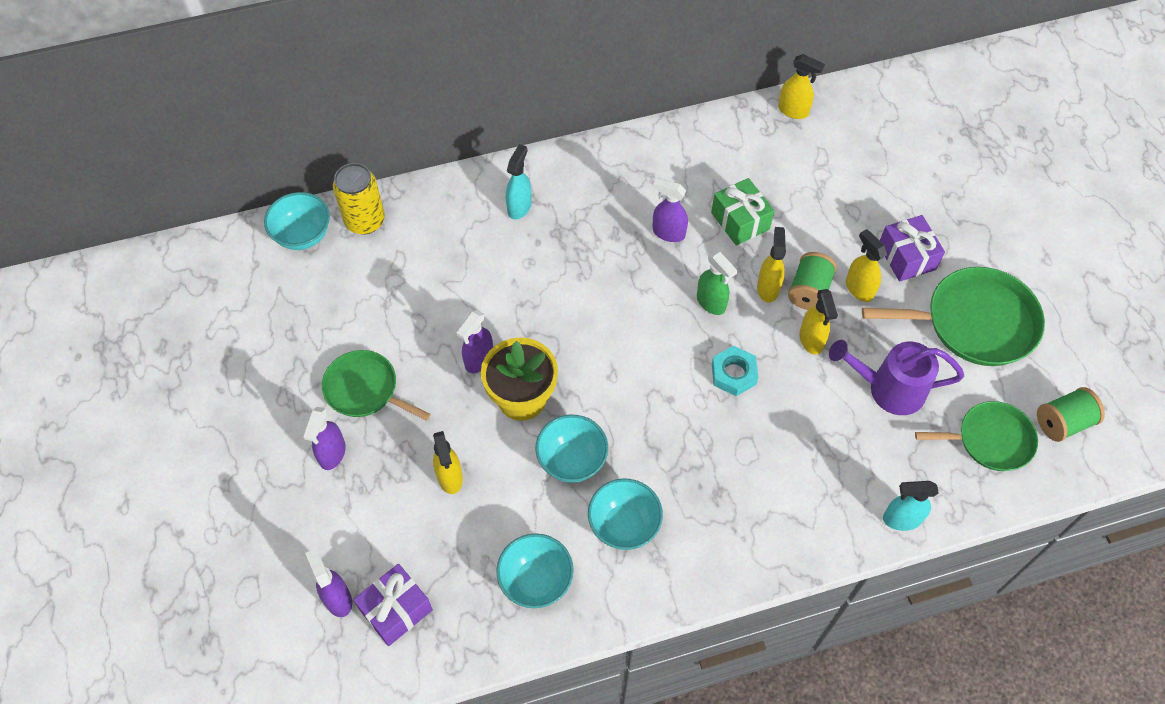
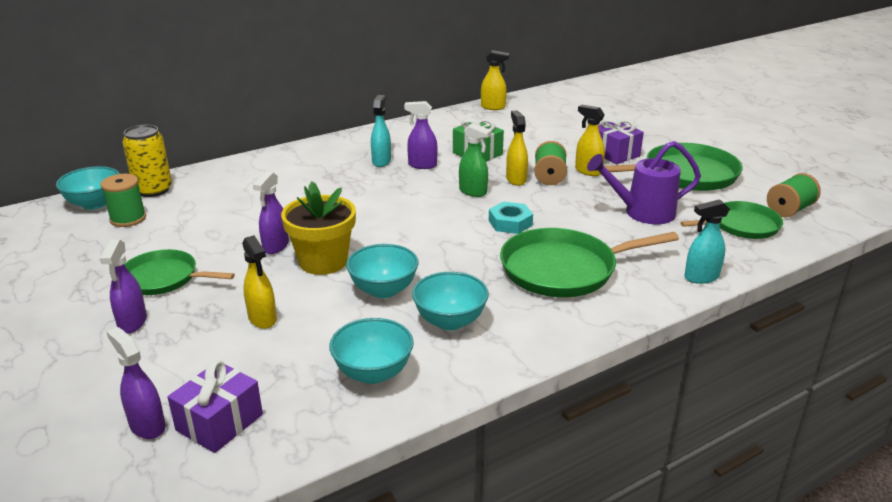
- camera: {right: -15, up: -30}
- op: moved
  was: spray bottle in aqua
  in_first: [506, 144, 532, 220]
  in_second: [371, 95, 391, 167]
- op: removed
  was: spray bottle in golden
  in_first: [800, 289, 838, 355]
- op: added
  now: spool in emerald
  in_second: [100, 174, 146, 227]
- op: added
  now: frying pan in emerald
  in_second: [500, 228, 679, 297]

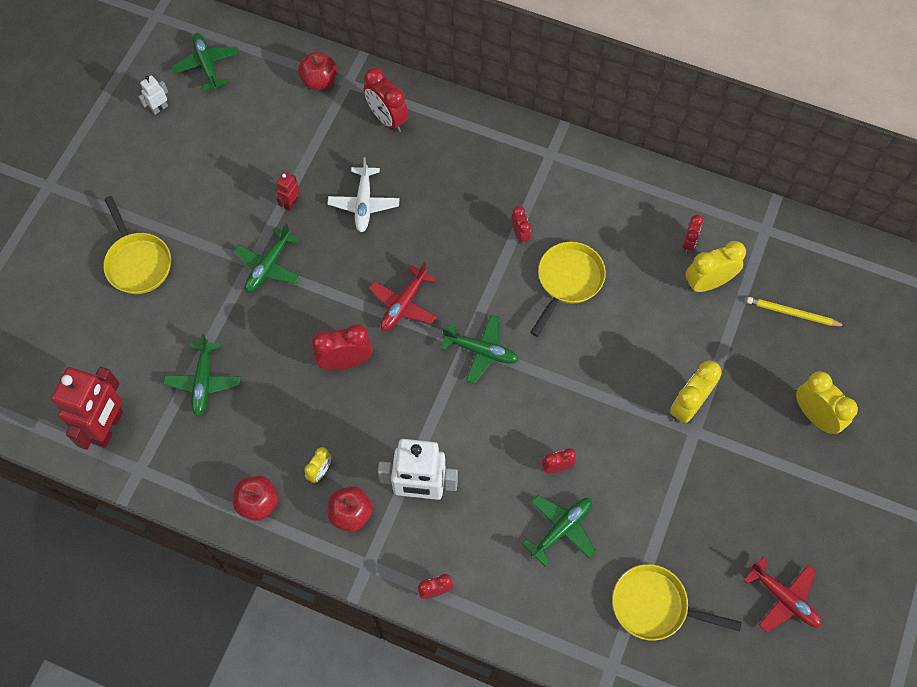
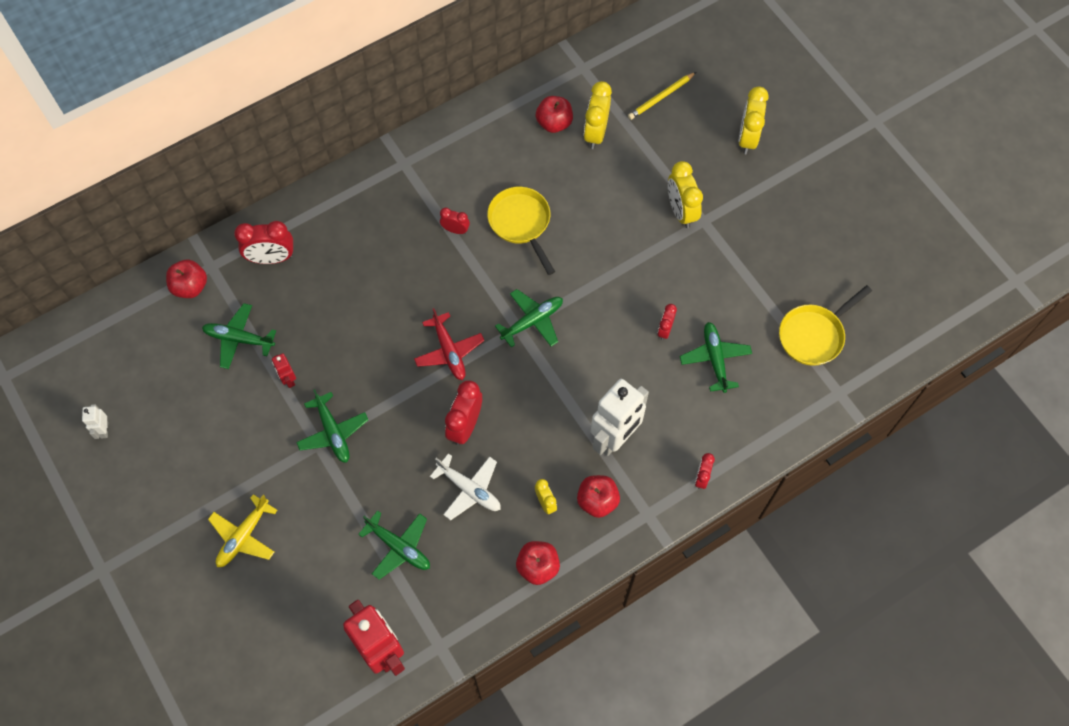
- camera: {right: -55, up: 0}
- op: replaced
  was: frying pan in golden
  now: toy plane in golden
  in_first: [103, 196, 171, 294]
  in_second: [208, 494, 277, 567]
- op: moved
  was: toy plane in emerald
  in_first: [172, 33, 239, 91]
  in_second: [202, 303, 276, 369]
- op: moved
  was: toy plane in snow-white
  in_first: [327, 157, 399, 232]
  in_second: [430, 453, 501, 520]
- op: replaced
  was: bedside clock in red
  now: toy apple in red
  in_first: [682, 215, 703, 253]
  in_second: [536, 96, 573, 133]
- op: removed
  was: toy plane in red
  in_first: [743, 556, 822, 633]
- op: turned
  was: bedside clock in golden
  in_first: [796, 371, 858, 434]
  in_second: [738, 86, 769, 154]
  clockwise: -75

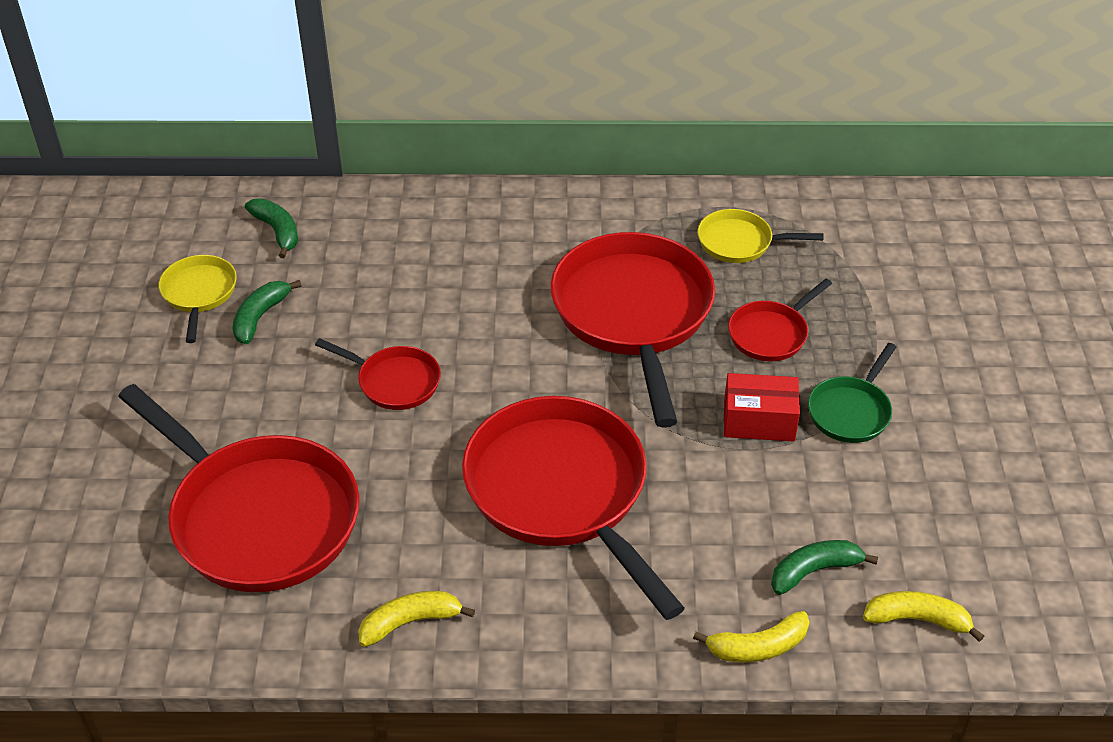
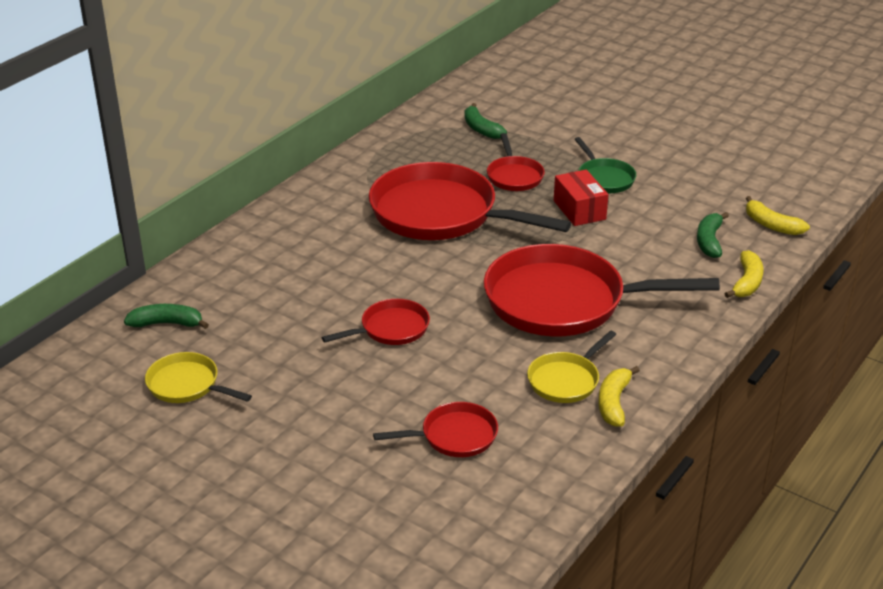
- camera: {right: -55, up: -10}
- op: resized
  was: frying pan in red
  in_first: [118, 384, 360, 592]
  in_second: [373, 402, 498, 457]
  ratio: 0.48
- op: moved
  was: banana in emerald
  in_first: [232, 280, 301, 344]
  in_second: [465, 103, 507, 139]
- op: moved
  was: frying pan in golden
  in_first: [697, 209, 824, 263]
  in_second: [527, 330, 617, 403]
- op: turned
  was: box in red
  in_first: [724, 373, 800, 442]
  in_second: [554, 170, 608, 226]
  clockwise: -60
- op: turned
  was: banana in golden
  in_first: [863, 591, 984, 642]
  in_second: [746, 196, 810, 235]
  clockwise: -90

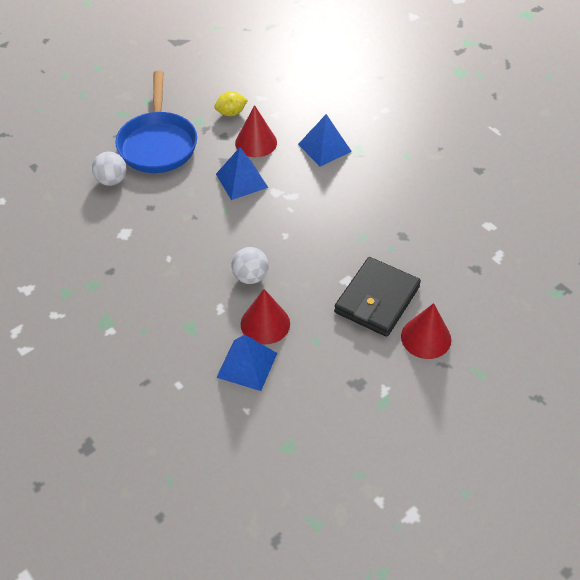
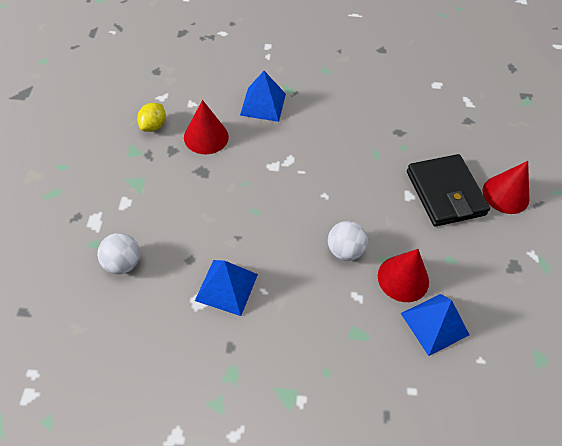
- camera: {right: -50, up: 5}
- op: removed
  was: frying pan in royal blue
  in_first: [115, 70, 197, 173]
- op: moved
  was: pyramid in royal blue
  in_first: [216, 147, 268, 200]
  in_second: [195, 260, 258, 316]

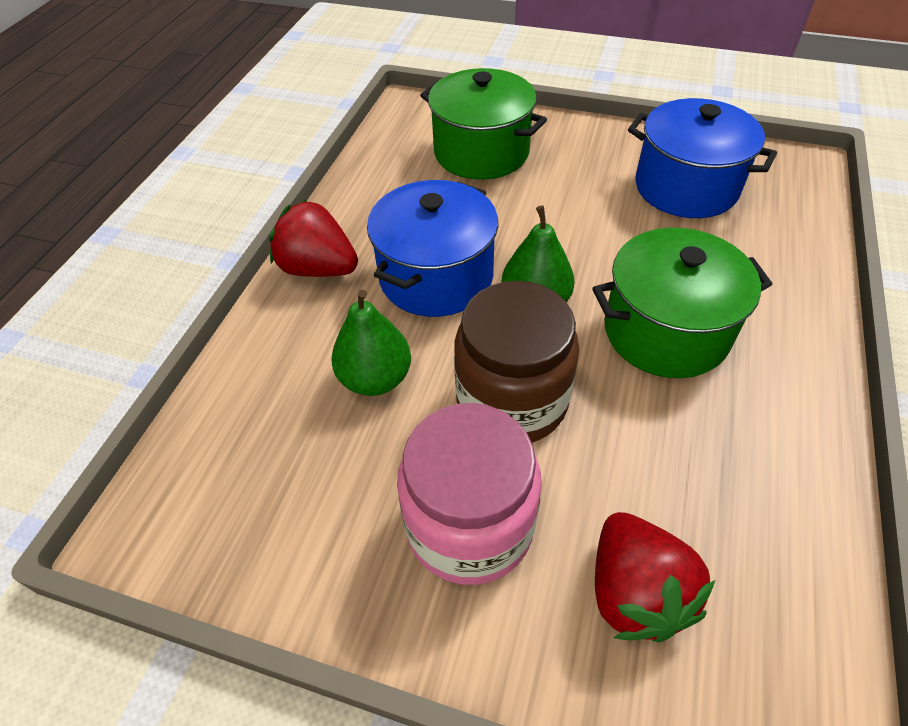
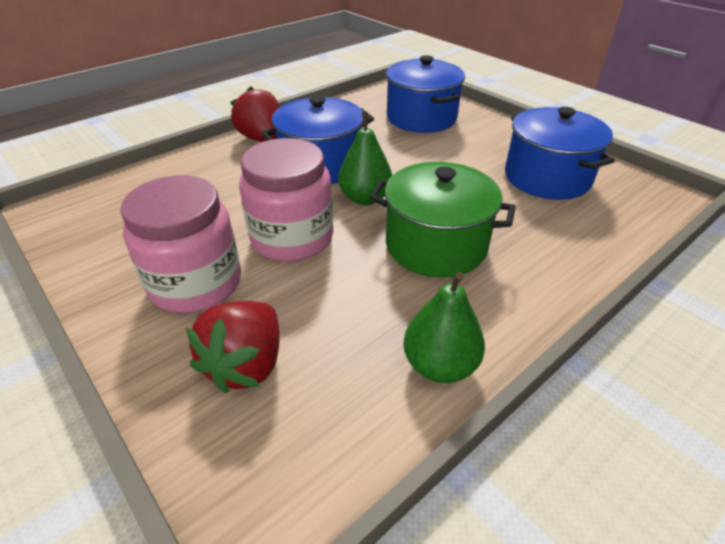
- camera: {right: 30, up: -10}
- op: moved
  was: pear in emerald
  in_first: [331, 290, 411, 396]
  in_second: [403, 272, 485, 383]
- op: recoloured
  was: stockpot in emerald
  now: stockpot in royal blue
  in_first: [420, 68, 547, 180]
  in_second: [386, 55, 465, 133]
- op: recoloured
  was: jar in brown
  now: jar in rosy
  in_first: [454, 281, 579, 443]
  in_second: [239, 138, 333, 262]

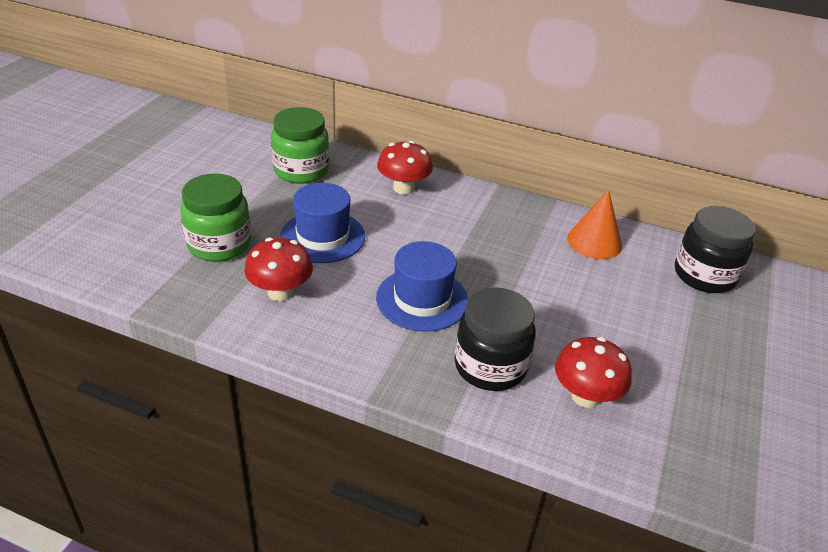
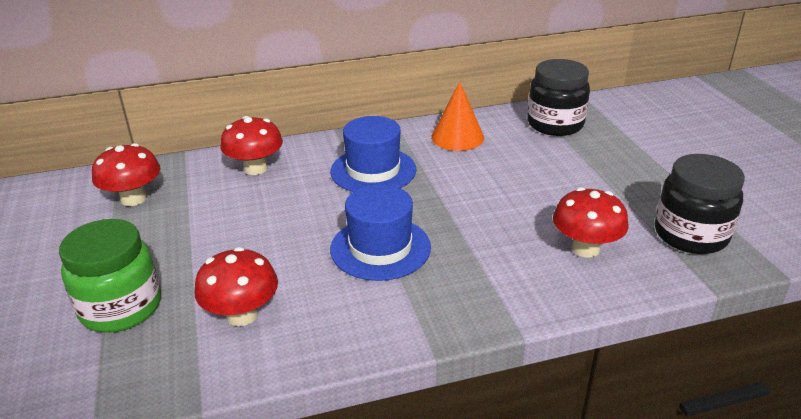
- camera: {right: -35, up: -5}
- op: replaced
  was: jar in emerald
  now: fungus in red
  in_first: [271, 107, 329, 184]
  in_second: [92, 143, 160, 206]
- op: moved
  was: tall hat in royal blue
  in_first: [280, 183, 365, 263]
  in_second: [330, 116, 416, 192]
- op: moved
  was: jar in black
  in_first: [455, 288, 536, 391]
  in_second: [655, 154, 745, 254]

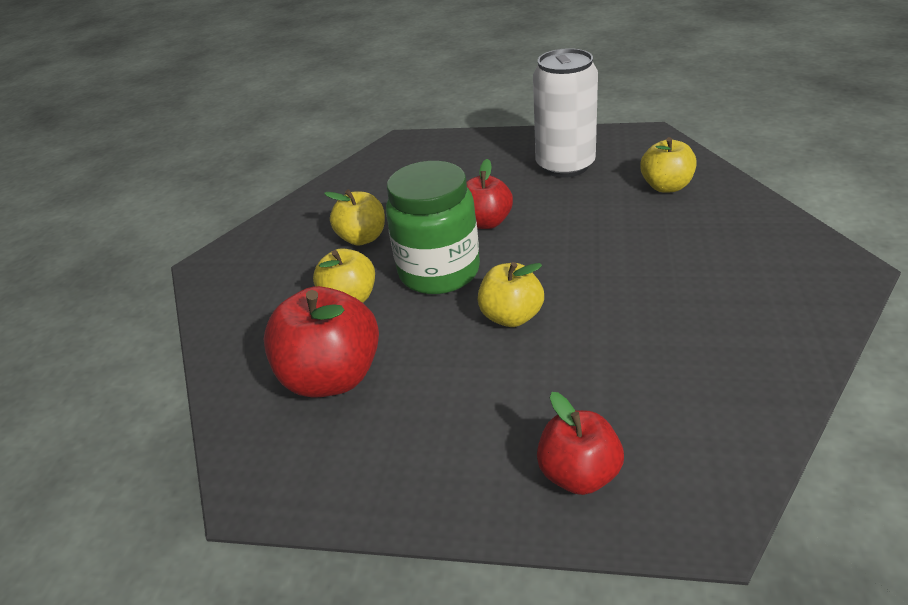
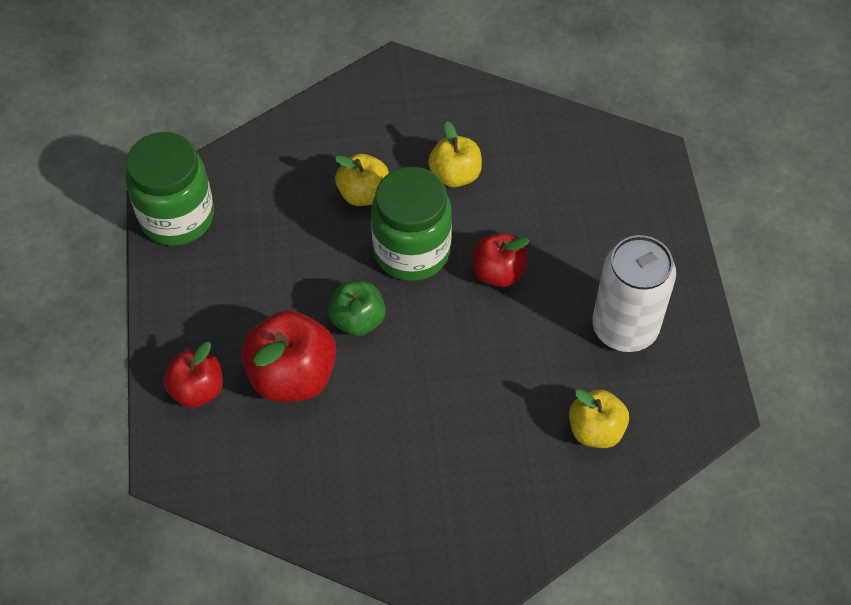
- camera: {right: 70, up: 20}
- op: moved
  was: toy apple in red
  in_first: [264, 286, 379, 398]
  in_second: [241, 310, 336, 402]
- op: recoloured
  was: toy apple in golden
  now: toy apple in emerald
  in_first: [478, 262, 544, 327]
  in_second: [328, 281, 386, 336]
- op: added
  now: jar in emerald
  in_second: [126, 132, 214, 246]

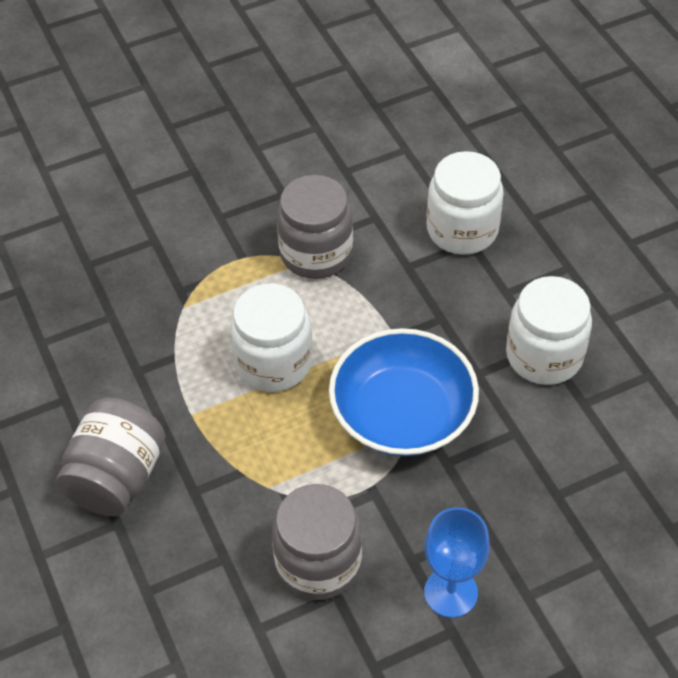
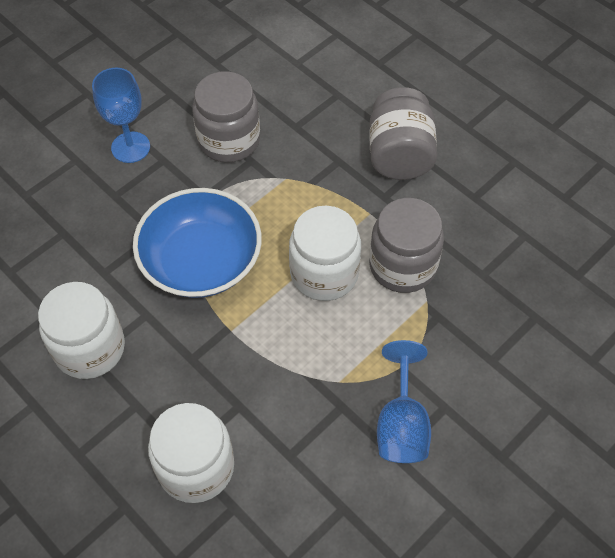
- camera: {right: 160, up: 5}
- op: moved
  was: jar in ash-grey
  in_first: [277, 175, 353, 279]
  in_second: [369, 198, 444, 293]
- op: added
  now: goblet in royal blue
  in_second: [377, 340, 431, 463]

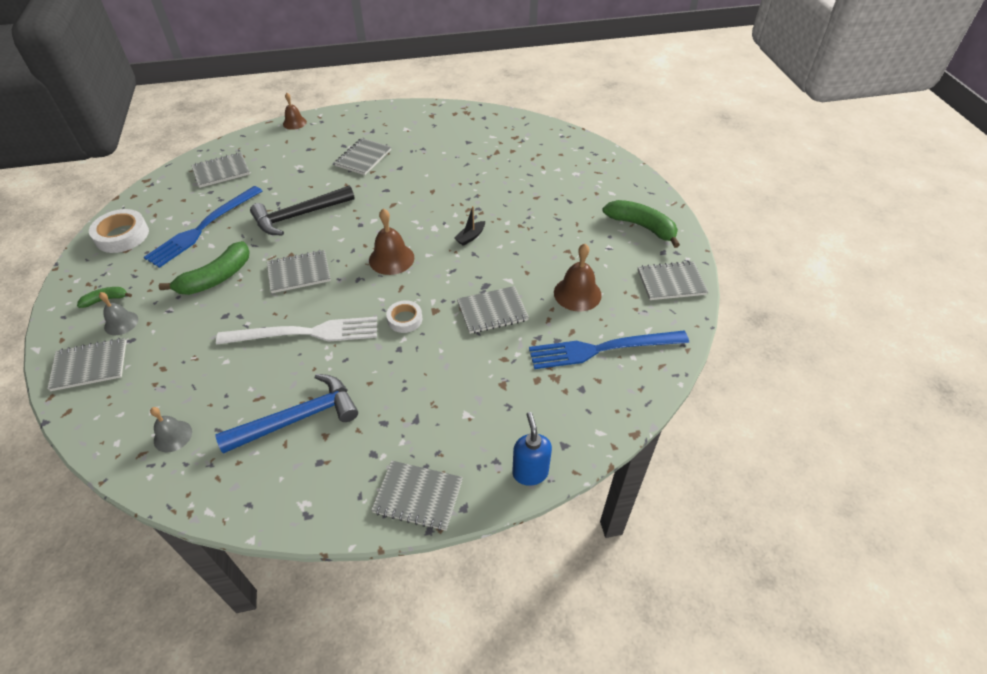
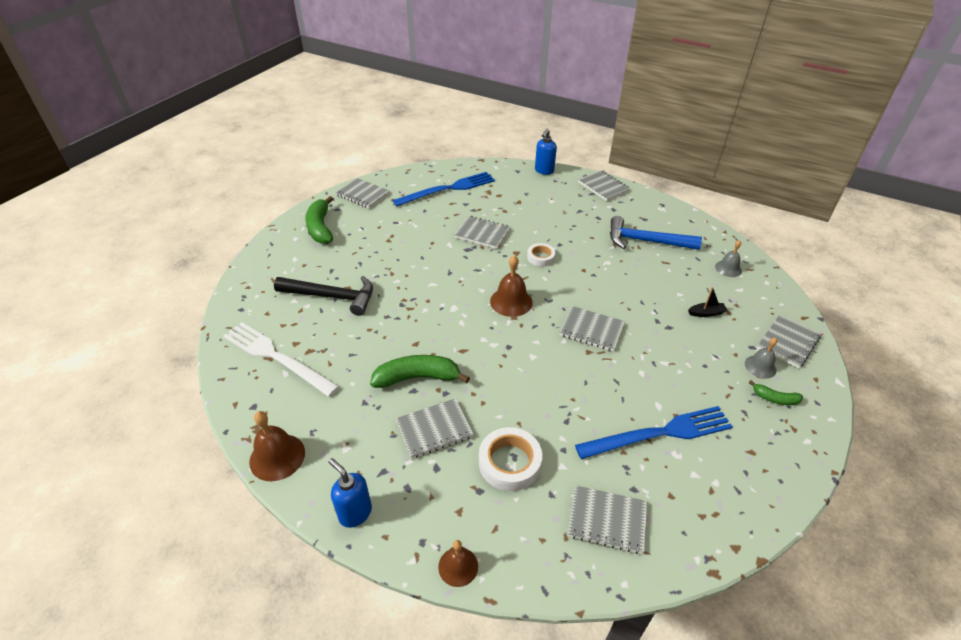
- camera: {right: -140, up: -5}
- op: turned
  was: notepad in ash-grey
  in_first: [47, 338, 126, 391]
  in_second: [757, 315, 821, 368]
  clockwise: -75
- op: moved
  was: roll of tape in snow-white
  in_first: [89, 209, 149, 253]
  in_second: [479, 427, 542, 491]
- op: moved
  was: banana in emerald
  in_first: [159, 241, 250, 295]
  in_second: [370, 355, 470, 388]
- op: moved
  was: table fork in snow-white
  in_first: [216, 317, 377, 345]
  in_second: [223, 322, 339, 397]
- op: moved
  was: carpenter's hammer in black
  in_first: [250, 185, 355, 235]
  in_second: [274, 276, 373, 316]
- op: moved
  was: boat in black
  in_first: [454, 206, 485, 246]
  in_second: [688, 287, 727, 317]
- op: turned
  was: table fork in royal blue
  in_first: [529, 331, 689, 369]
  in_second: [393, 172, 495, 206]
  clockwise: -60
- op: moved
  was: hand bell in brown
  in_first: [554, 244, 602, 311]
  in_second: [249, 411, 305, 481]
- op: added
  now: pump bottle in royal blue
  in_second: [329, 458, 372, 528]

